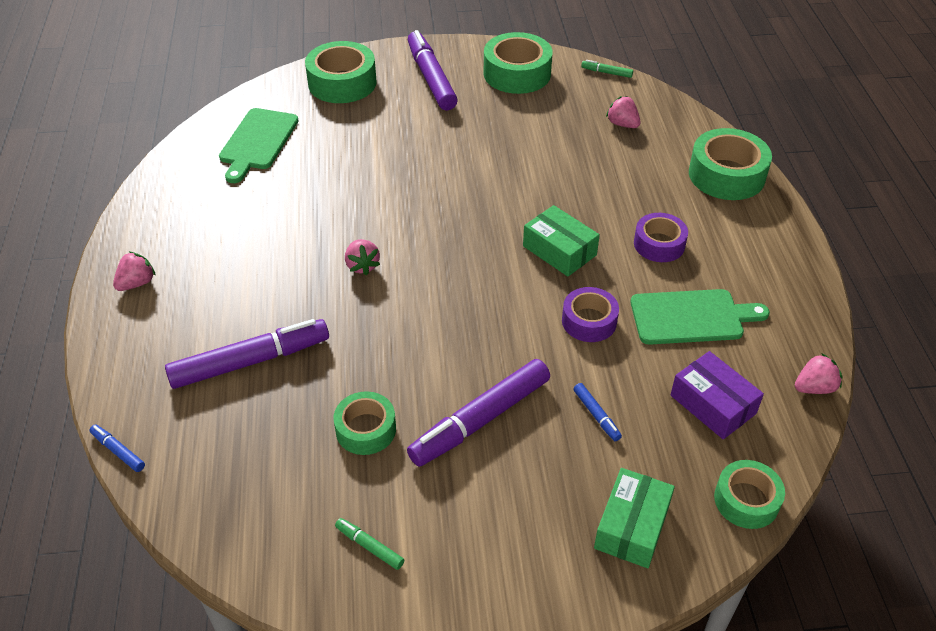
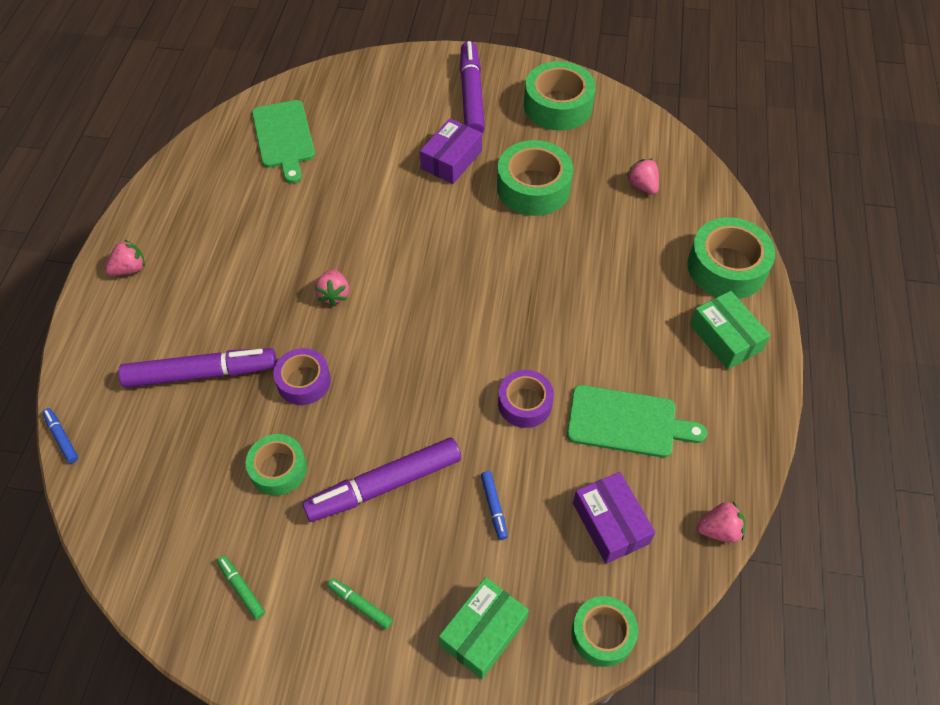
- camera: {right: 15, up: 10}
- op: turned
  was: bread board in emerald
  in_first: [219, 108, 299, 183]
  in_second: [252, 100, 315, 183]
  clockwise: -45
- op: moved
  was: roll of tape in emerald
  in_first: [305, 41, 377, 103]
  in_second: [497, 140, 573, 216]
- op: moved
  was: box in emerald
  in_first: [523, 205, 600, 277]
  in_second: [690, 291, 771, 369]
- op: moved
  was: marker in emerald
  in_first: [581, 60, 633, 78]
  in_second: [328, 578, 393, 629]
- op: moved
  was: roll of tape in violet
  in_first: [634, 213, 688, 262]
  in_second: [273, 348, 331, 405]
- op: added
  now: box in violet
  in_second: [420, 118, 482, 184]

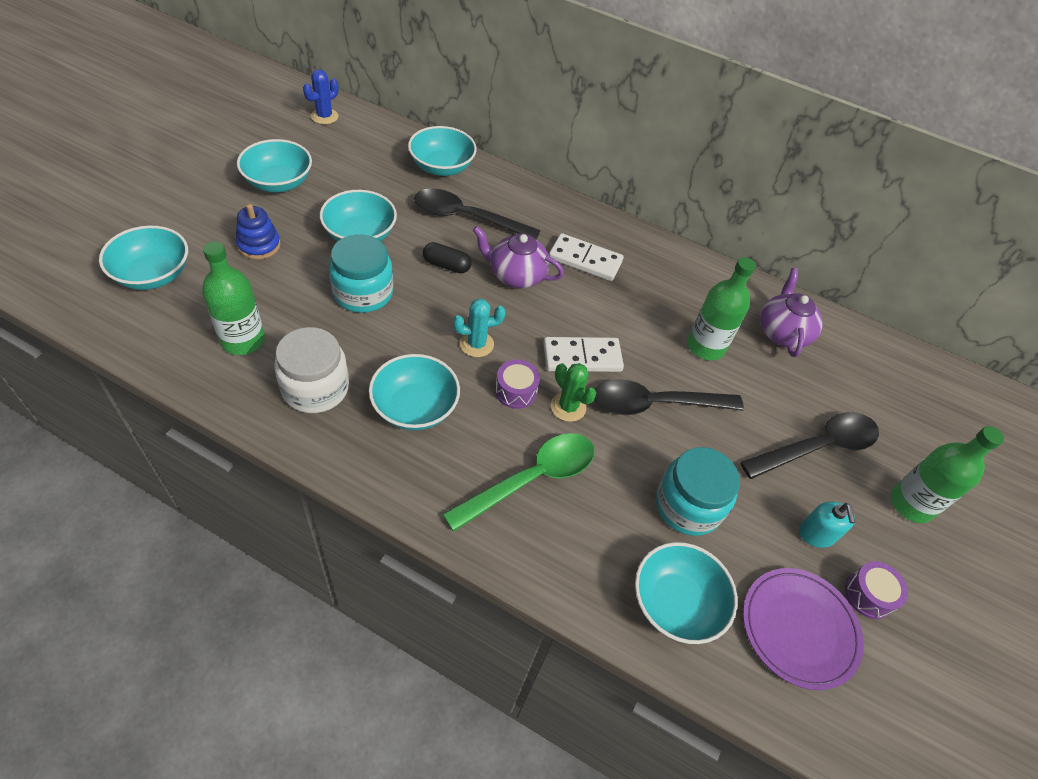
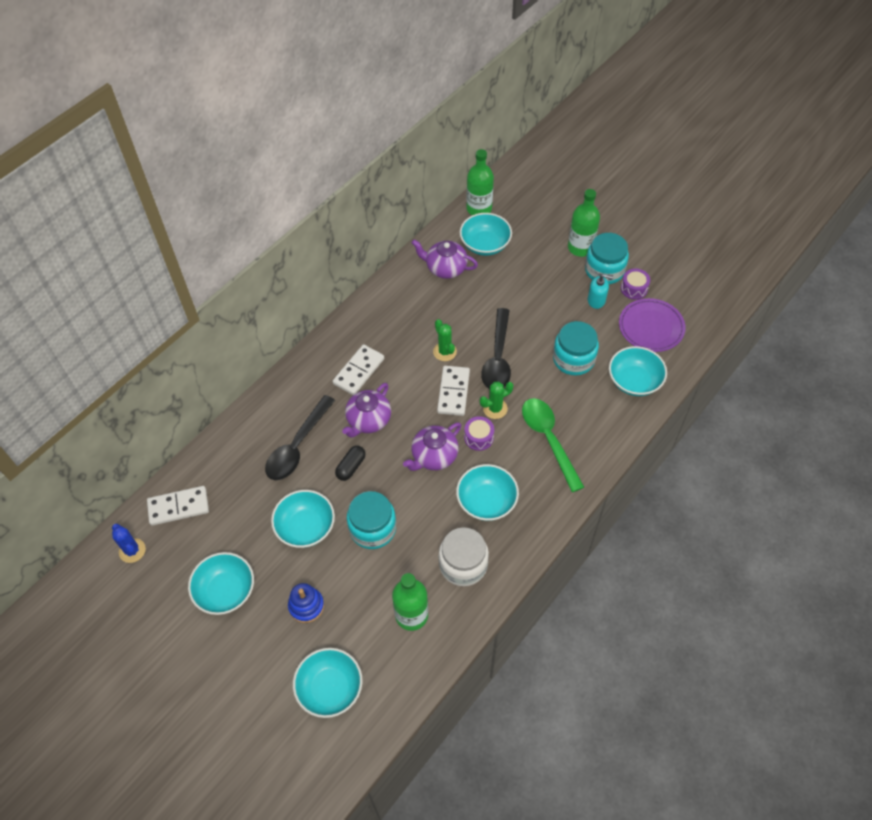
- camera: {right: -70, up: 5}
- op: moved
  was: serving bowl in aqua
  in_first: [408, 126, 477, 176]
  in_second: [460, 213, 512, 256]
- op: replaced
  was: saguaro cactus in aqua
  now: china teapot in violet
  in_first: [453, 298, 506, 357]
  in_second: [403, 422, 461, 471]
- op: moved
  was: bottle in emerald
  in_first: [687, 257, 756, 360]
  in_second: [466, 149, 494, 215]
- op: removed
  was: spoon in black
  in_first: [740, 412, 879, 479]
- op: added
  now: domino tile in snow-white
  in_second: [147, 486, 209, 526]
- op: added
  now: saguaro cactus in emerald
  in_second: [433, 319, 457, 361]
- op: added
  now: jar in aqua
  in_second: [585, 233, 629, 284]

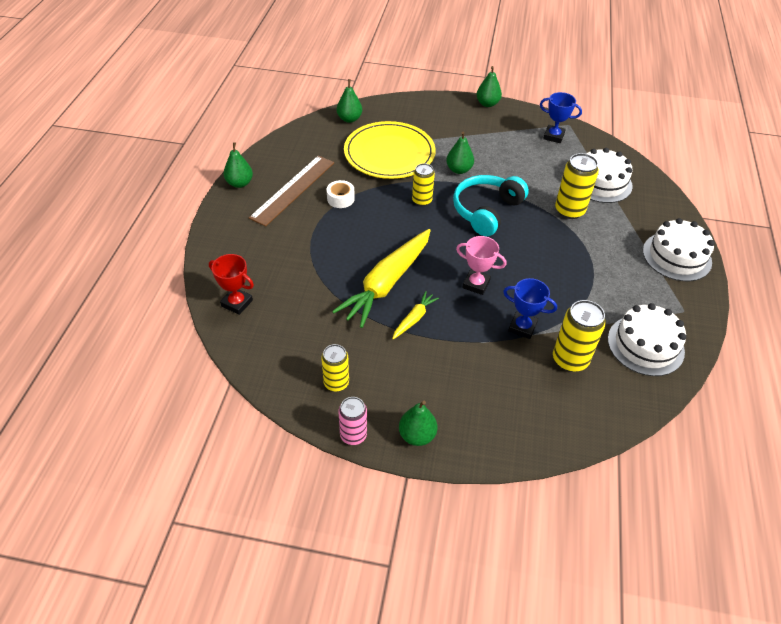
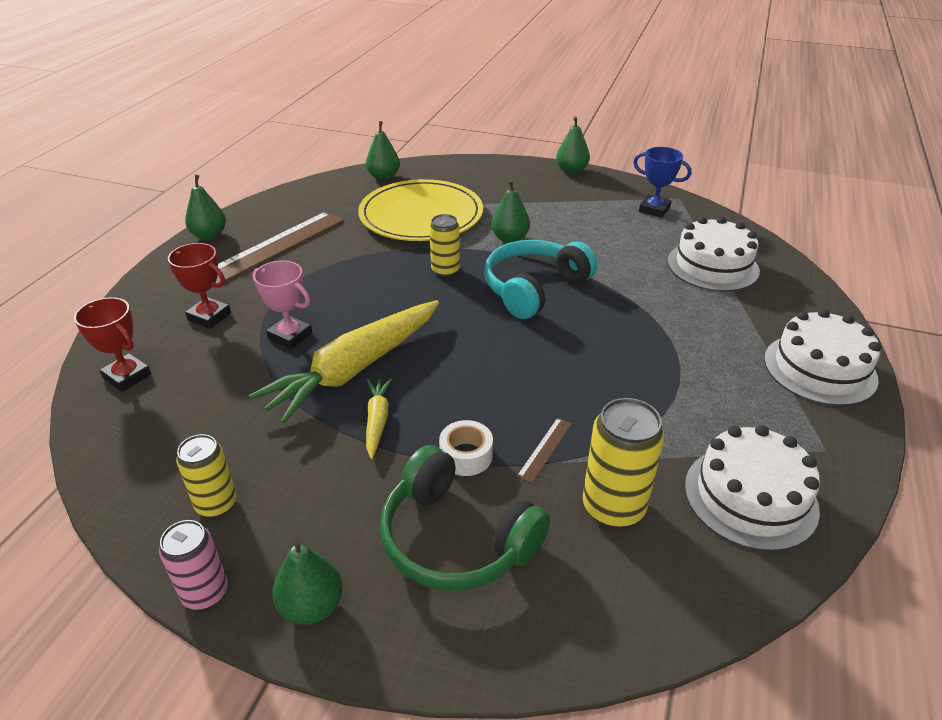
- camera: {right: 10, up: -10}
- op: moved
  was: roll of tape in snow-white
  in_first: [327, 180, 355, 208]
  in_second: [439, 420, 493, 476]
- op: turned
  was: root vegetable in golden
  in_first: [392, 291, 439, 339]
  in_second: [366, 378, 392, 459]
  clockwise: -45
- op: moved
  was: prize cup in rosy
  in_first: [456, 236, 506, 295]
  in_second: [252, 261, 312, 349]
- op: replaced
  was: prize cup in royal blue
  now: ruler in brown
  in_first: [503, 278, 557, 339]
  in_second: [517, 418, 572, 483]
- op: removed
  was: can in golden
  in_first: [555, 153, 599, 219]
- op: added
  now: prize cup in red
  in_second: [168, 243, 231, 329]
- op: added
  now: over-ear headphones in emerald
  in_second: [380, 445, 550, 591]

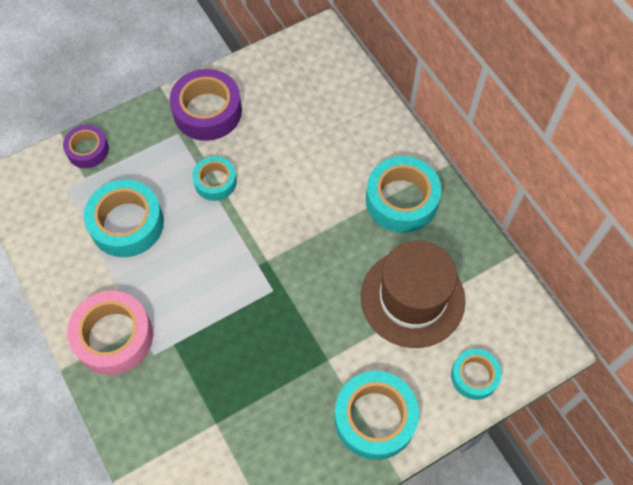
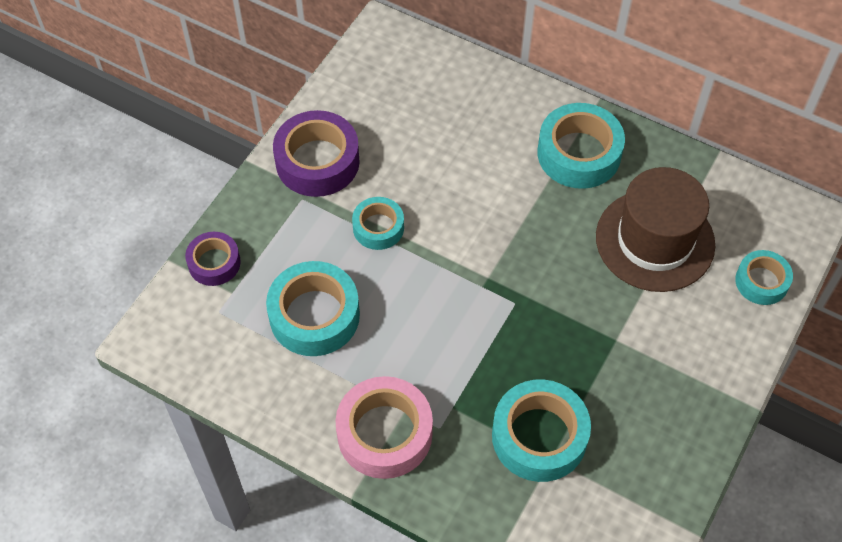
- camera: {right: -30, up: -5}
- op: moved
  was: roll of tape in aqua
  in_first: [334, 371, 419, 460]
  in_second: [492, 379, 591, 482]

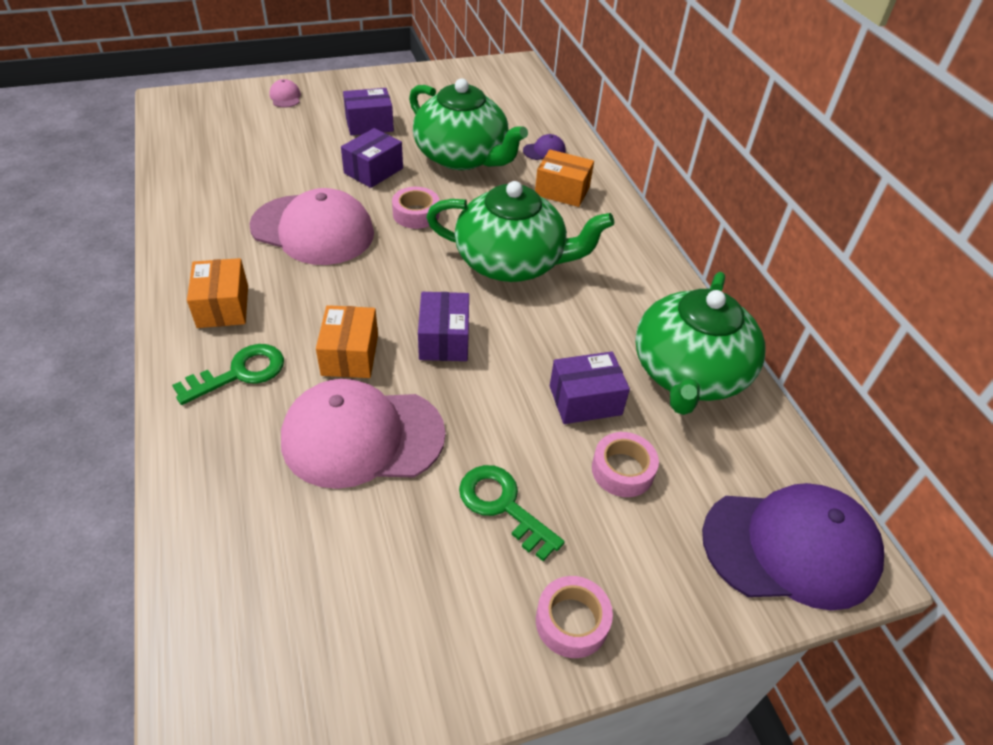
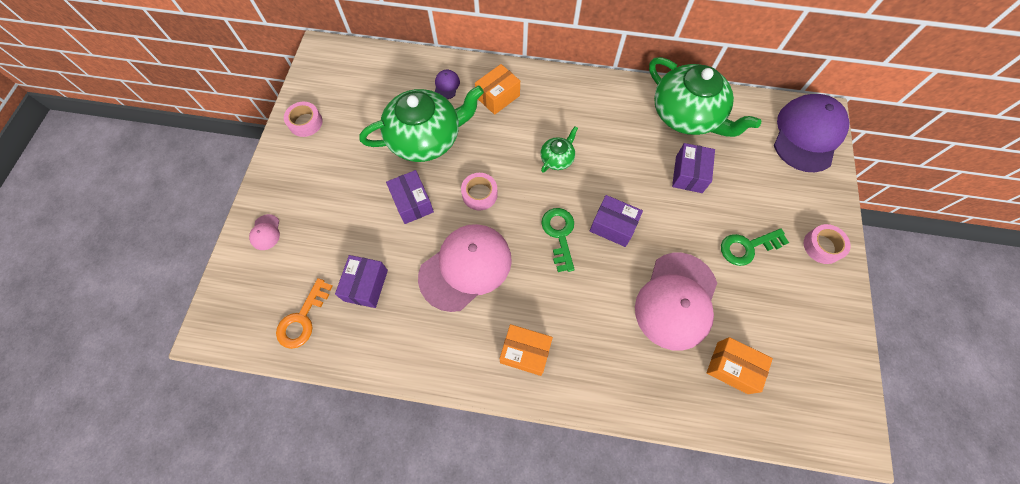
- camera: {right: -60, up: 20}
- op: moved
  was: door key in emerald
  in_first: [172, 344, 284, 405]
  in_second: [541, 208, 575, 272]
- op: turned
  was: peaked cap in rosy
  in_first: [269, 79, 301, 108]
  in_second: [249, 214, 280, 250]
  clockwise: -105
- op: moved
  was: box in orange
  in_first: [316, 305, 378, 378]
  in_second: [707, 337, 773, 394]
- op: moved
  was: box in violet
  in_first: [343, 88, 394, 135]
  in_second: [335, 255, 388, 308]
- op: resized
  was: china teapot in emerald
  in_first: [426, 181, 614, 282]
  in_second: [540, 126, 578, 173]
  ratio: 0.45
- op: moved
  was: roll of tape in rosy
  in_first: [592, 432, 659, 497]
  in_second: [284, 102, 323, 137]
- op: added
  now: door key in orange
  in_second: [276, 278, 332, 349]

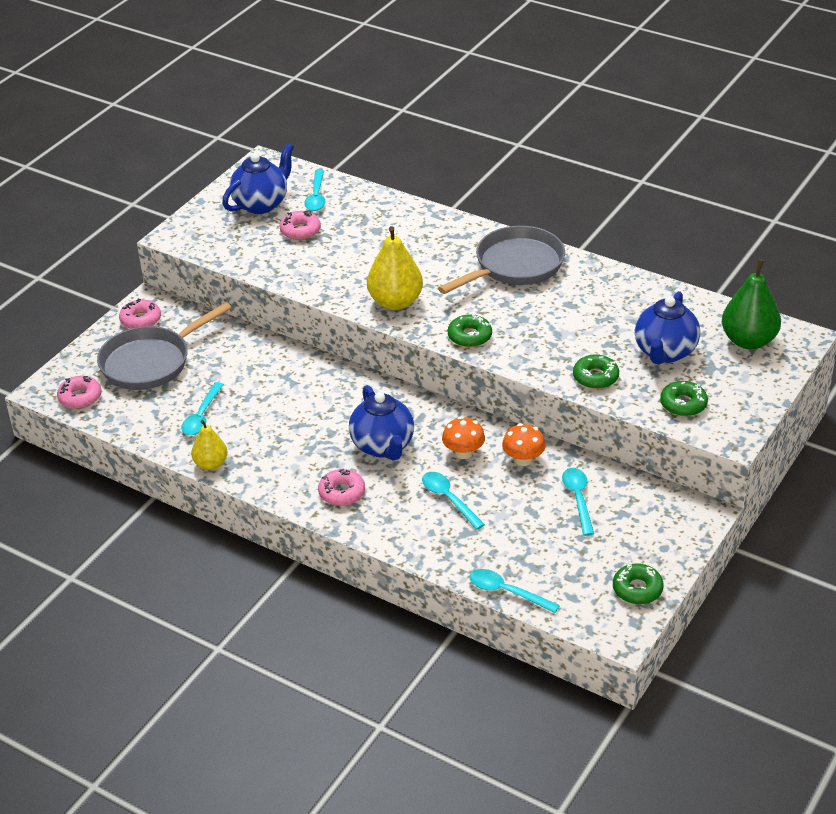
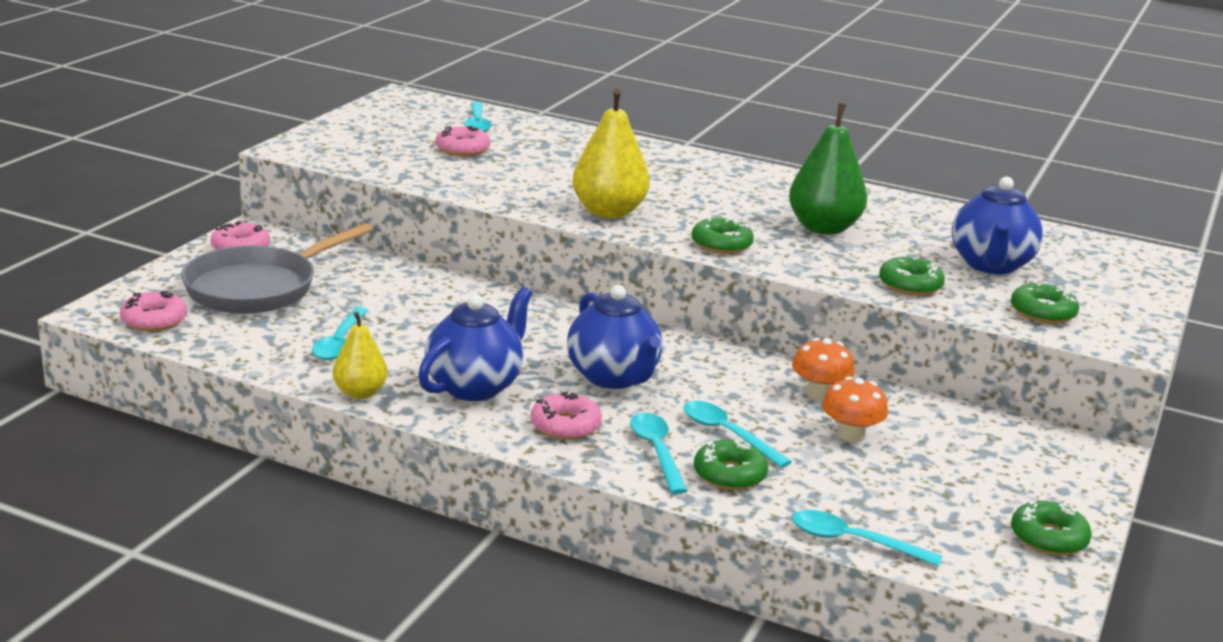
- camera: {right: -10, up: -15}
- op: moved
  was: china teapot in royal blue
  in_first: [222, 143, 294, 214]
  in_second: [418, 287, 532, 401]
- op: removed
  was: frying pan in ash-grey
  in_first: [438, 226, 565, 294]
- op: moved
  was: fungus in orange
  in_first: [442, 416, 485, 459]
  in_second: [822, 377, 888, 442]
- op: moved
  was: spoon in aqua
  in_first: [562, 468, 594, 536]
  in_second: [630, 413, 688, 494]
- op: moved
  was: pear in emerald
  in_first: [722, 259, 781, 349]
  in_second: [789, 103, 867, 235]
- op: added
  now: glazed donut in emerald
  in_second: [694, 440, 768, 490]

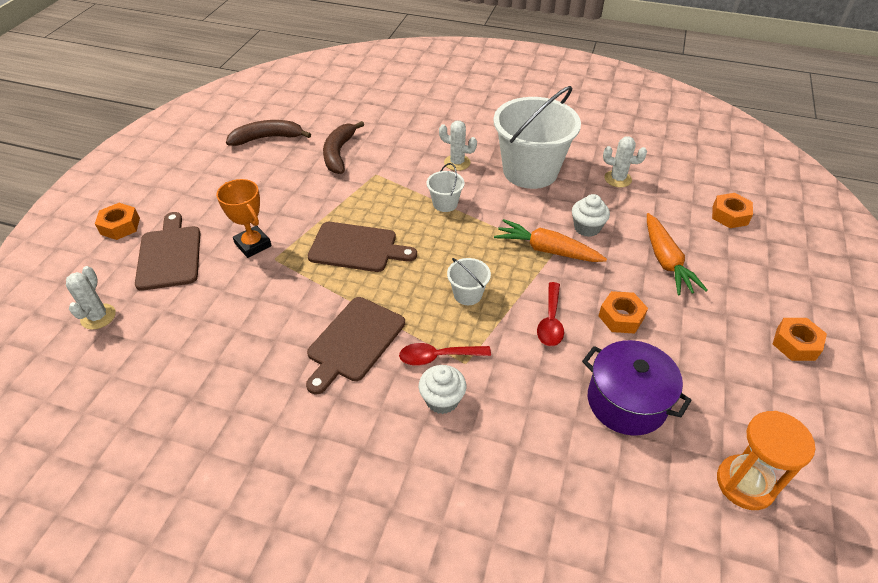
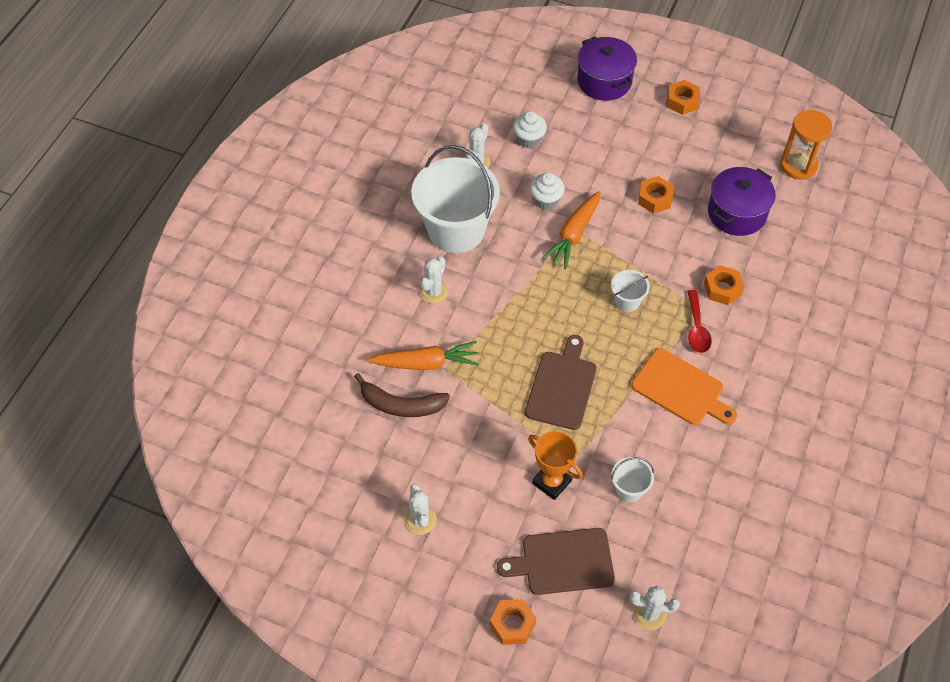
- camera: {right: -85, up: 10}
- op: turned
  was: prize cup in orange
  in_first: [216, 179, 272, 258]
  in_second: [528, 431, 583, 500]
  clockwise: 75
- op: removed
  was: banana in brown
  in_first: [226, 120, 311, 146]
- op: recoloured
  was: bread board in brown
  now: bread board in orange
  in_first: [306, 297, 405, 394]
  in_second: [631, 348, 737, 425]
- op: moved
  was: fairy cake in snow-white
  in_first: [419, 365, 466, 414]
  in_second: [513, 111, 547, 148]
- op: moved
  was: bucket in snow-white
  in_first: [426, 163, 464, 212]
  in_second: [611, 457, 654, 502]
- op: removed
  was: spoon in red
  in_first: [537, 282, 564, 346]
- op: moved
  was: root vegetable in orange
  in_first: [647, 213, 708, 295]
  in_second: [368, 341, 479, 370]
- op: moved
  was: hexagon nut in orange
  in_first: [712, 193, 753, 228]
  in_second: [704, 265, 744, 305]
- op: added
  now: saguaro cactus in snow-white
  in_second: [404, 484, 437, 535]
- op: added
  now: stockpot in violet
  in_second: [577, 36, 637, 101]

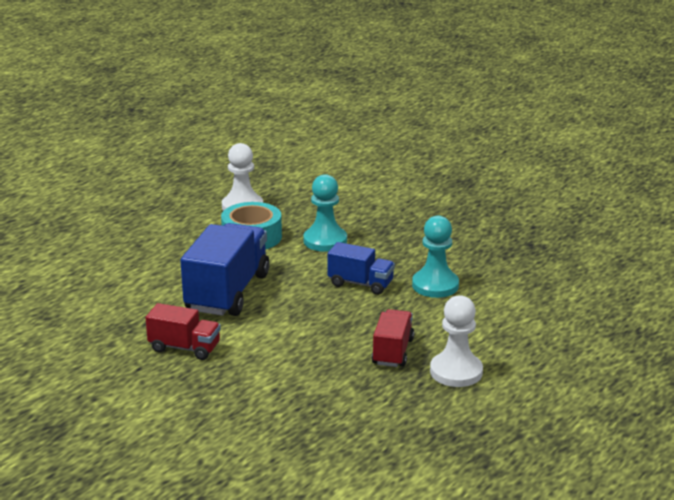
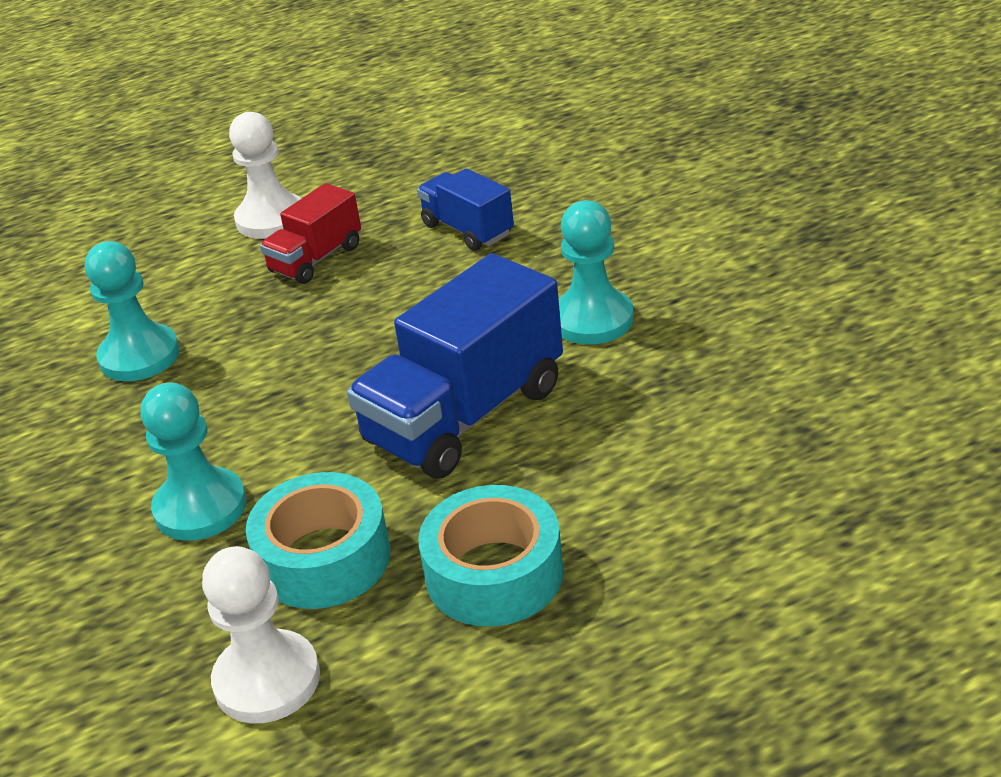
- camera: {right: -150, up: 10}
- op: replaced
  was: toy truck in red
  now: game pawn in aqua
  in_first: [146, 303, 221, 360]
  in_second: [558, 200, 633, 345]
- op: moved
  was: toy truck in royal blue
  in_first: [327, 242, 395, 295]
  in_second: [417, 168, 514, 251]
- op: added
  now: roll of tape in aqua
  in_second: [418, 485, 563, 626]

